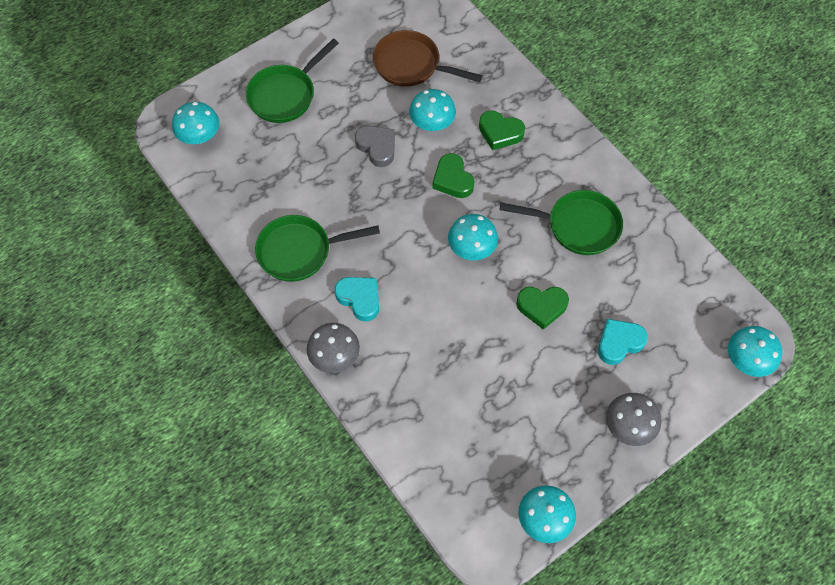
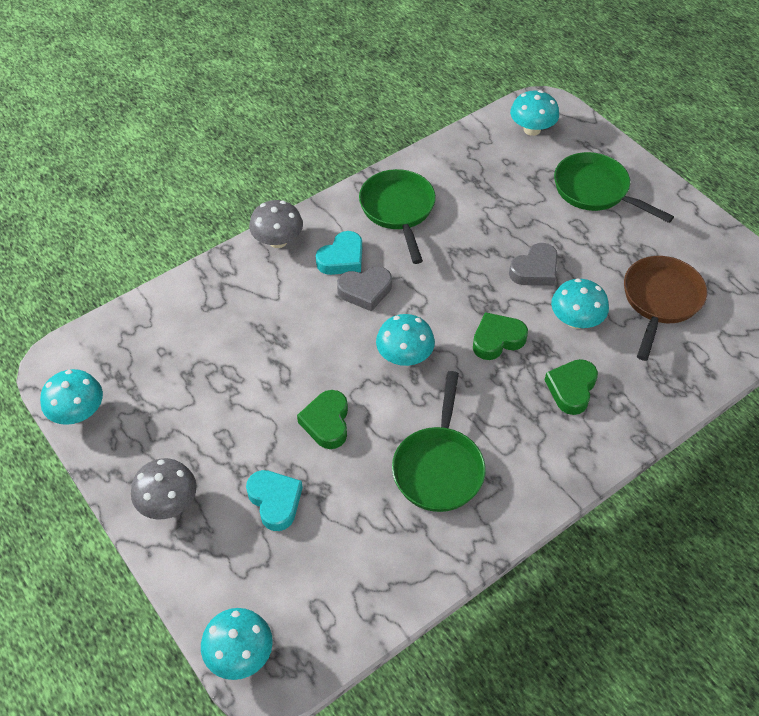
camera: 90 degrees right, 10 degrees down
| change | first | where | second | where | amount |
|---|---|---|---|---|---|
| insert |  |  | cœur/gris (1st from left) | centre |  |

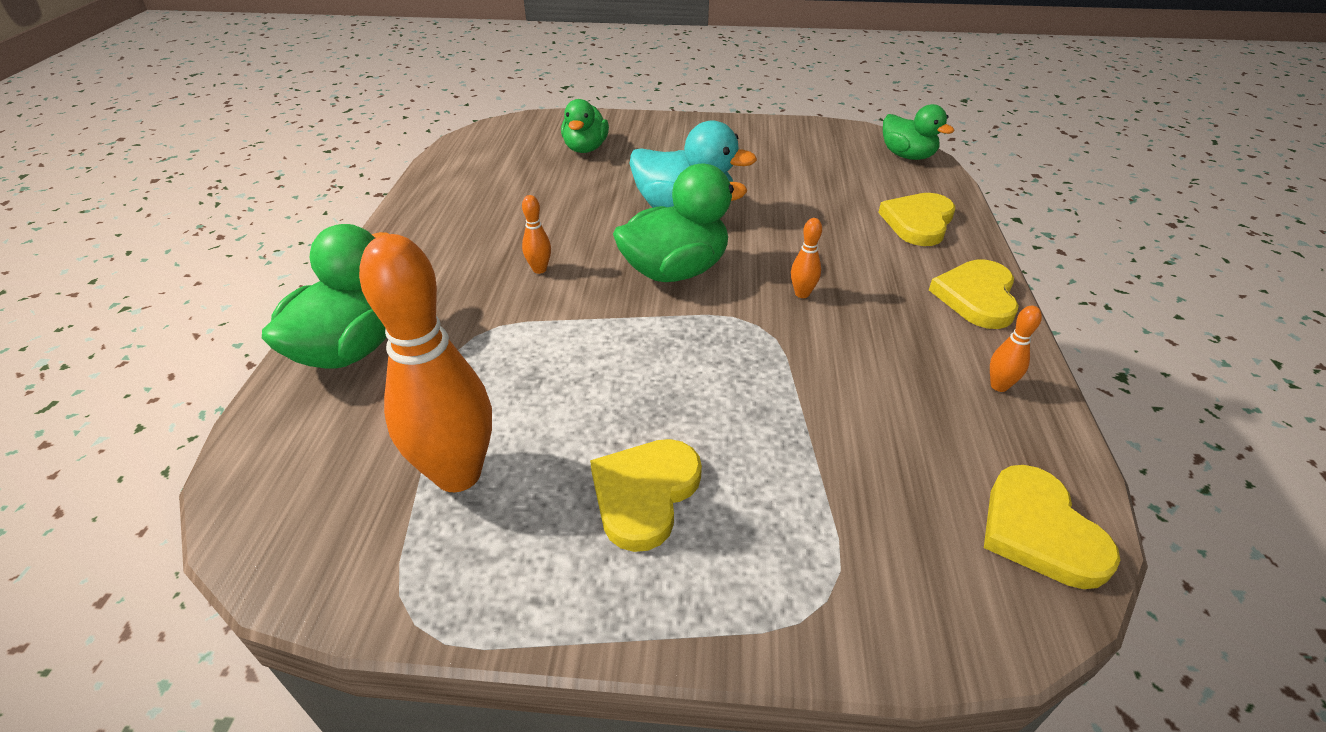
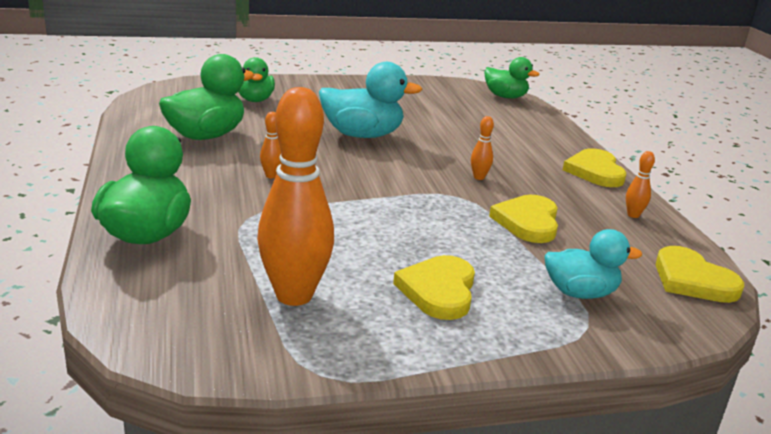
camera: 20 degrees left, 15 degrees down
| change | first | where | second | where | amount |
|---|---|---|---|---|---|
| move | canard/vert (3rd from left in the first image) | top centre | canard/vert (2nd from left) | top left |  |
| move | cœur/jaune (2nd from left) | top right |  | middle right |  |
| insert |  |  | canard/turquoise (2nd from left) | middle right |  |

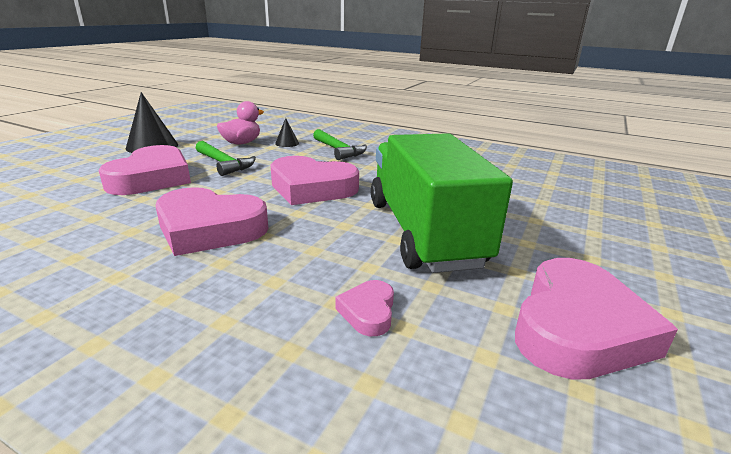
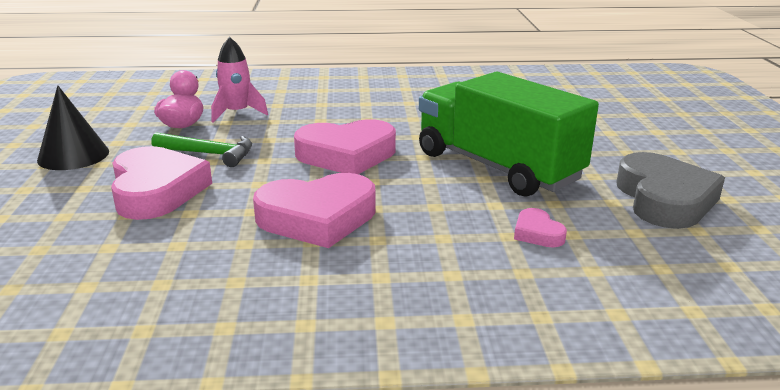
camera: 30 degrees left, 0 degrees up
| change | first | where | second | where | amount |
|---|---|---|---|---|---|
| replace | cône/noir (2nd from left) | top centre | fusée/rose | top left |  |
| recolor | cœur/rose (5th from left) | bottom right | cœur/gris | middle right |  |
| delete | marteau/vert (2nd from left) | top centre |  |  |  |

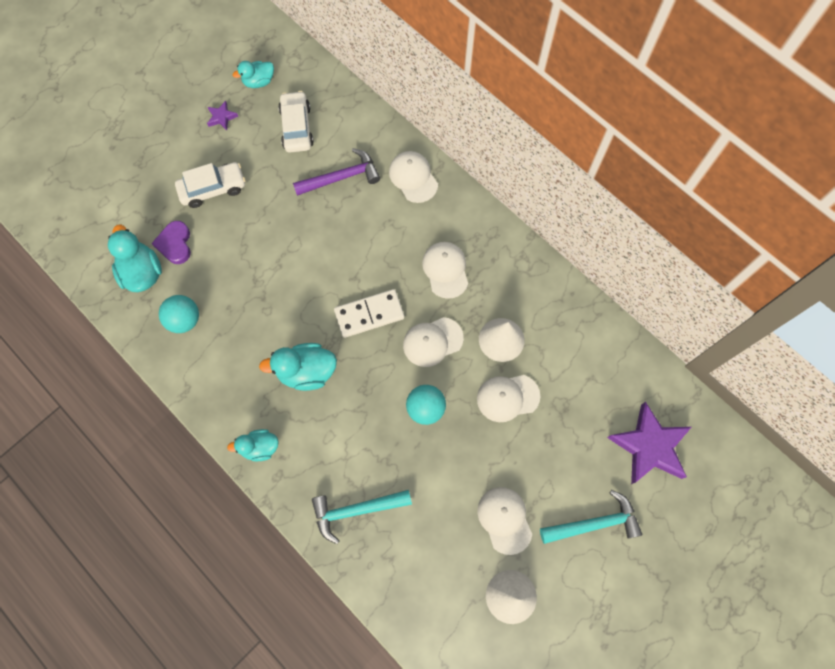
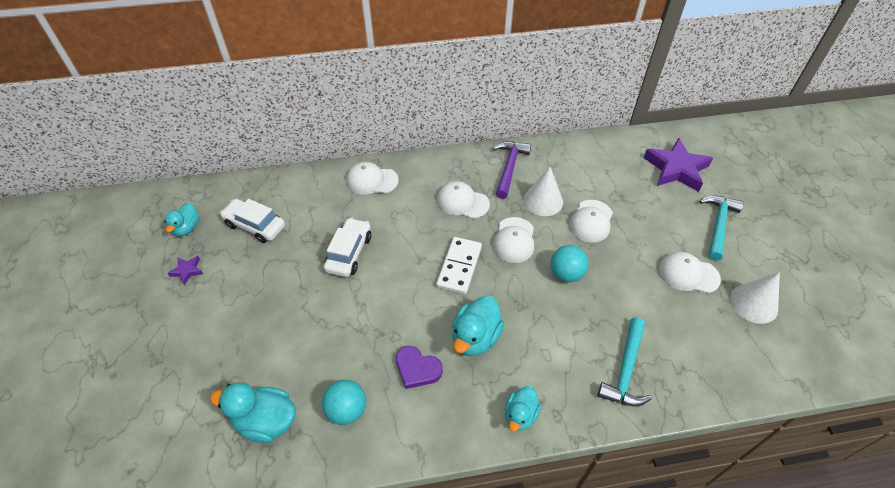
camera: 55 degrees left, 20 degrees down
| change | first | where | second | where | amount |
|---|---|---|---|---|---|
| move | voiture/blanc (1st from left in the first image) | top left | voiture/blanc (2nd from left) | centre |  |
| move | cœur/violet | middle left |  | bottom centre |  |
| move | marteau/violet | top centre |  | centre |  |

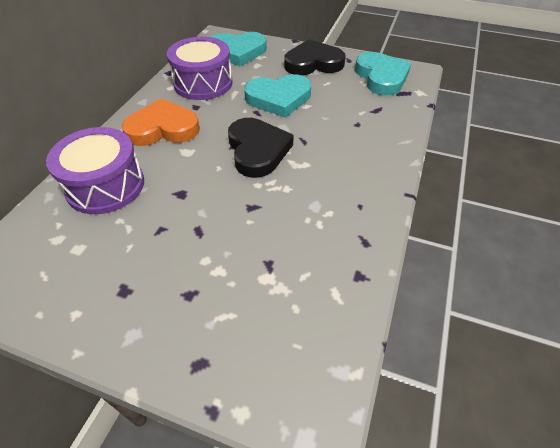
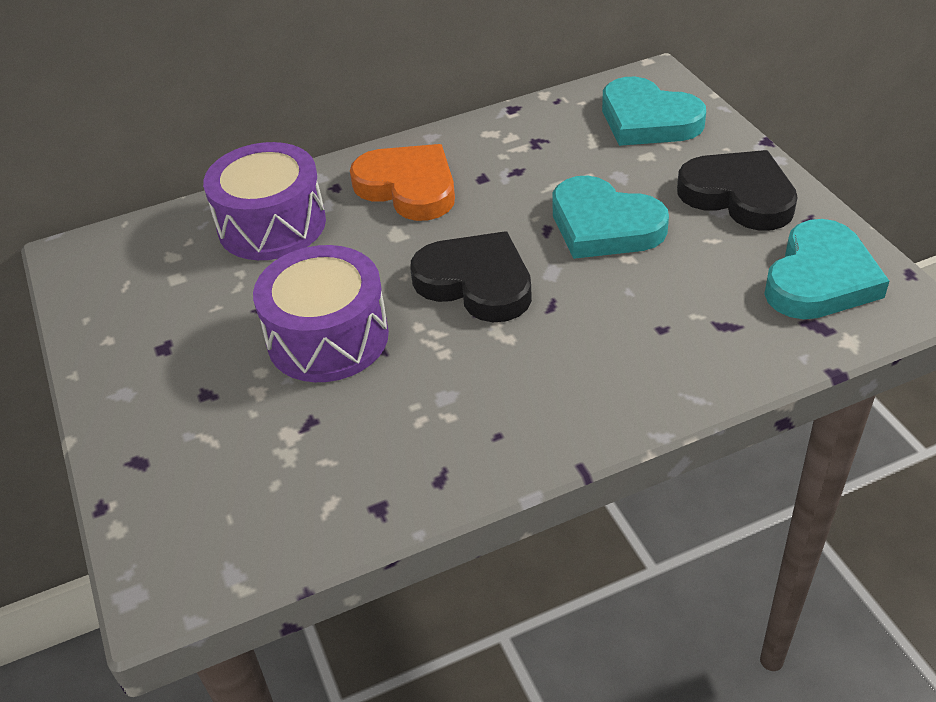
camera: 50 degrees right, 5 degrees down
| change | first | where | second | where | amount |
|---|---|---|---|---|---|
| move | tambour/violet (2nd from left) | top centre |  | centre |  |
| rotate | cœur/noir (1st from left) | top centre |  | centre | 90 degrees counterclockwise |

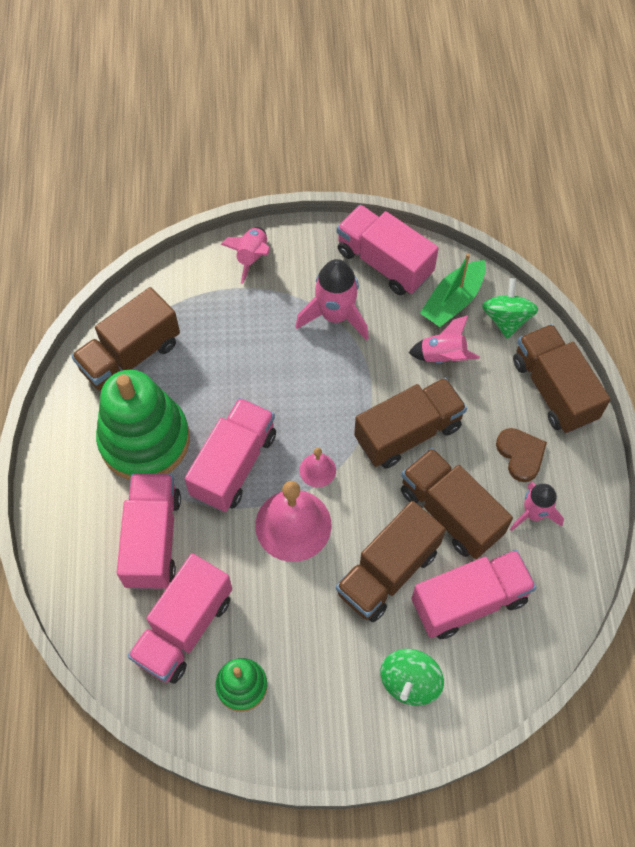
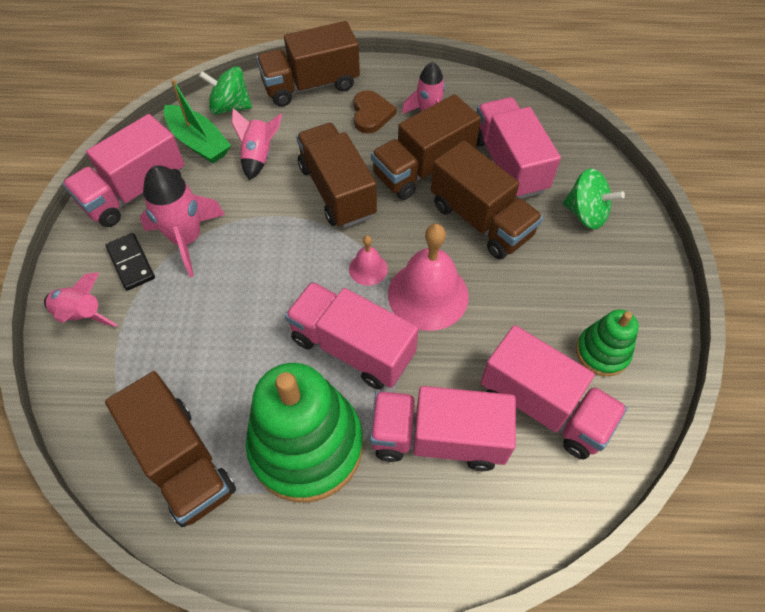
camera: 85 degrees left, 5 degrees down
| change | first | where | second | where | amount |
|---|---|---|---|---|---|
| insert |  |  | domino/noir | middle left |  |
| rotate | cœur/marron | middle right |  | top centre | 105 degrees clockwise |

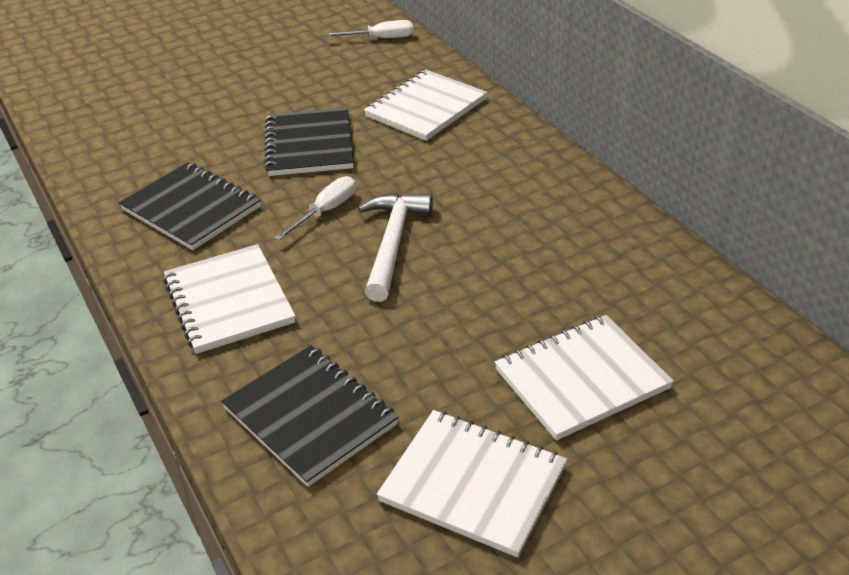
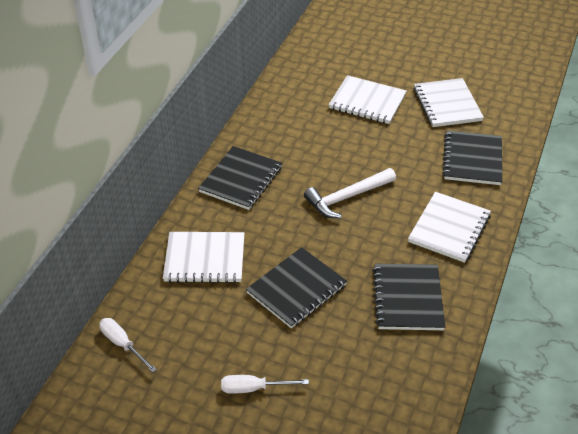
camera: 130 degrees left, 5 degrees up
| change | first | where | second | where | amount |
|---|---|---|---|---|---|
| insert |  |  | carnet/noir (1st from left) | centre |  |
| move | tournevis/blanc (1st from left in the first image) | centre | tournevis/blanc (2nd from left) | bottom centre |  |

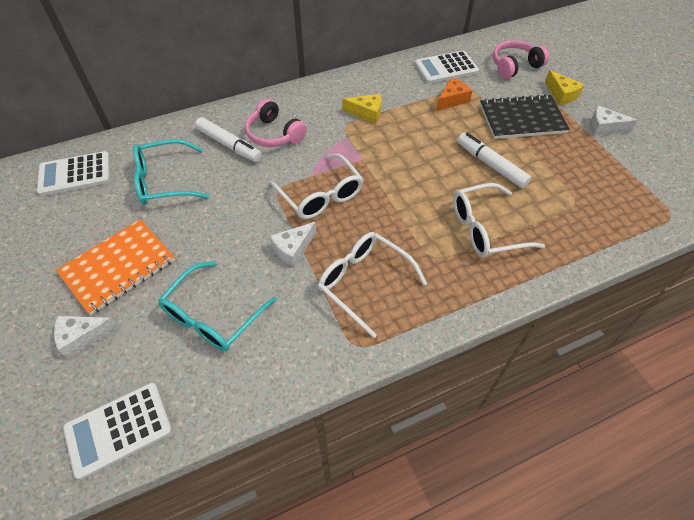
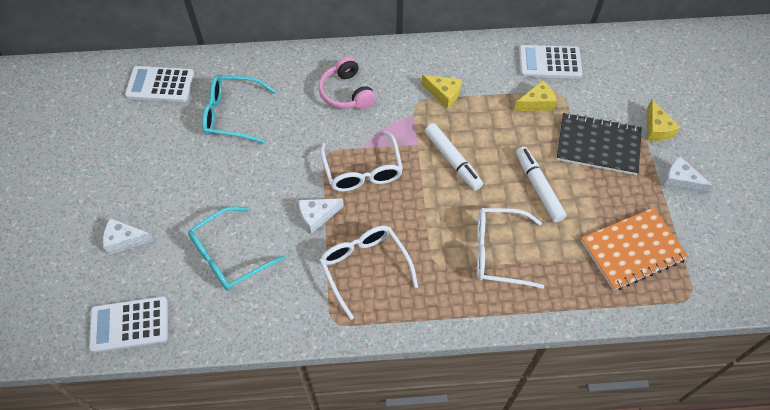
camera: 20 degrees right, 5 degrees up
| change | first | where | second | where | amount |
|---|---|---|---|---|---|
| move | feutre/blanc (1st from left) | top left |  | centre |  |
| recolor | fromage/orange | top centre | fromage/jaune (2nd from left) | top right |  |
| move | carnet/orange | middle left |  | middle right |  |
| delete | casque audio/rose (2nd from left) | top right |  |  |  |

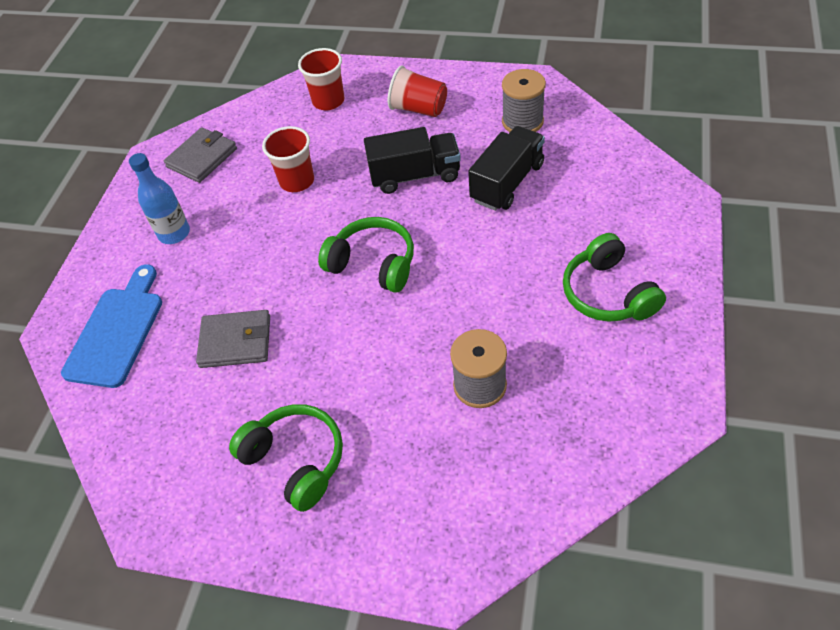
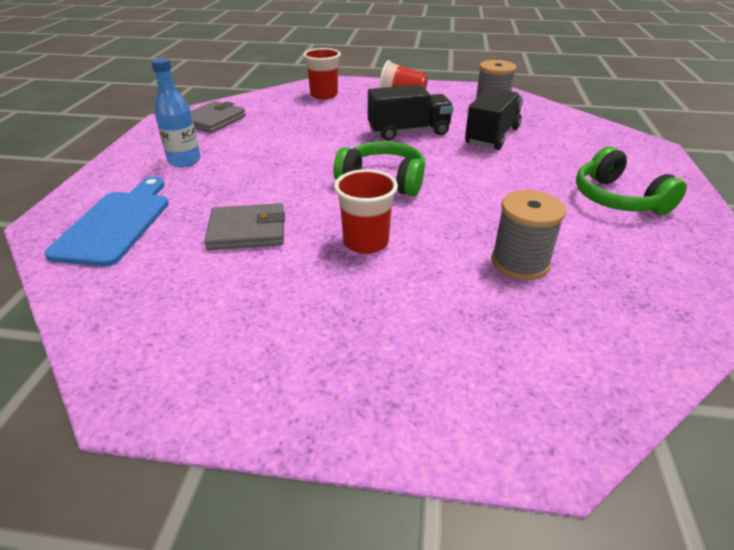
camera: 10 degrees left, 15 degrees down
| change | first | where | second | where | amount |
|---|---|---|---|---|---|
| move | gobelet/rouge (1st from left in the first image) | top centre | gobelet/rouge (2nd from left) | centre |  |
| delete | casque audio/vert (1st from left) | bottom centre |  |  |  |

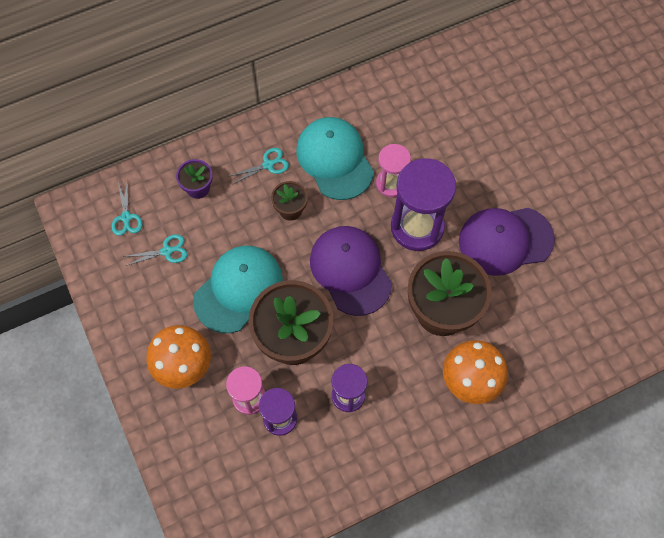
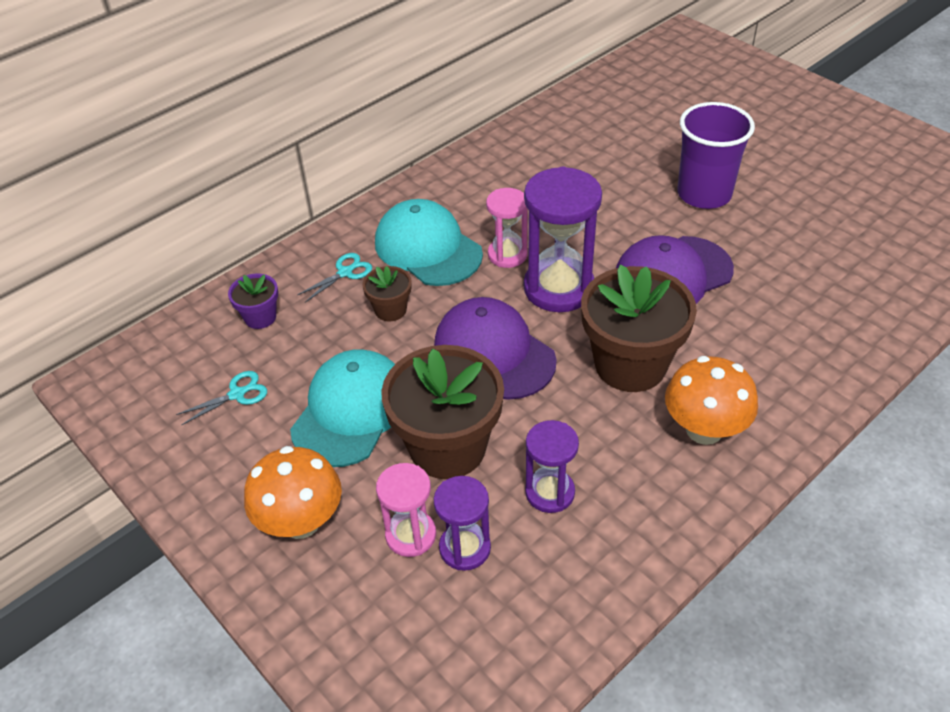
camera: 15 degrees left, 20 degrees down
| change | first | where | second | where | amount |
|---|---|---|---|---|---|
| insert |  |  | gobelet/violet | top right |  |
| delete | ciseaux/turquoise (1st from left) | middle left |  |  |  |

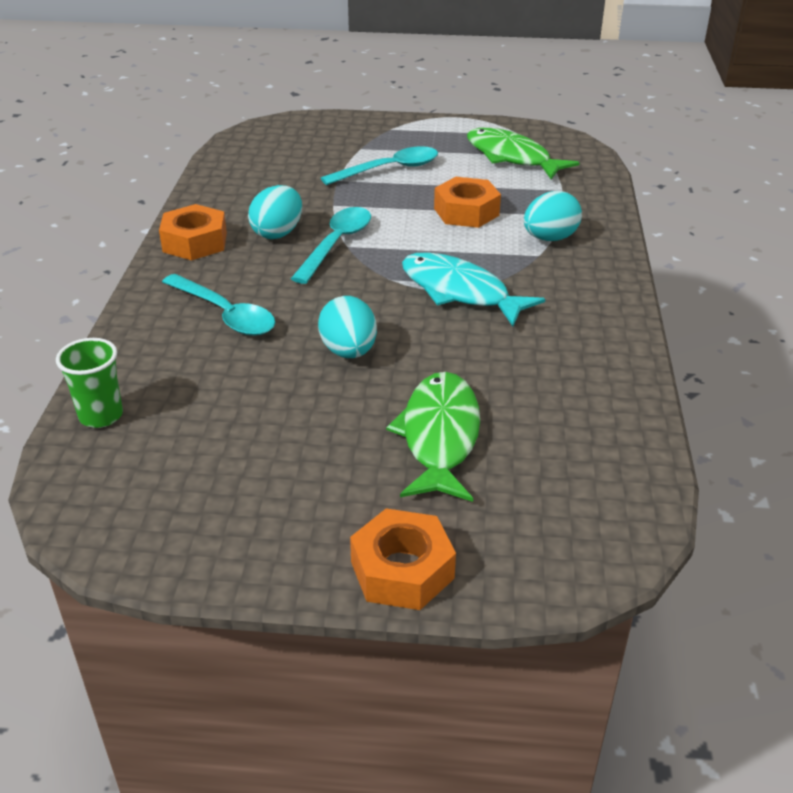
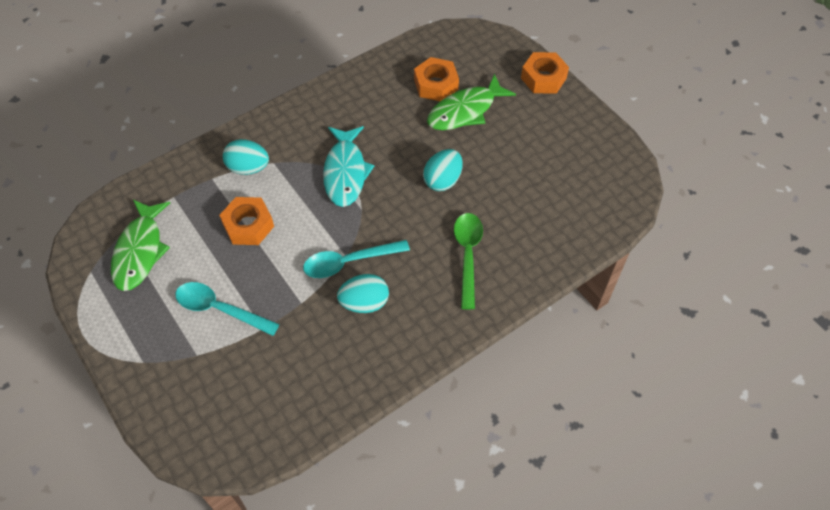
camera: 130 degrees left, 20 degrees up
| change | first | where | second | where | amount |
|---|---|---|---|---|---|
| move | écrou/orange (1st from left in the first image) | top left | écrou/orange (2nd from left) | top centre |  |
| recolor | cuillère/turquoise (1st from left) | middle left | cuillère/vert | centre |  |
| delete | gobelet/vert | middle left |  |  |  |

